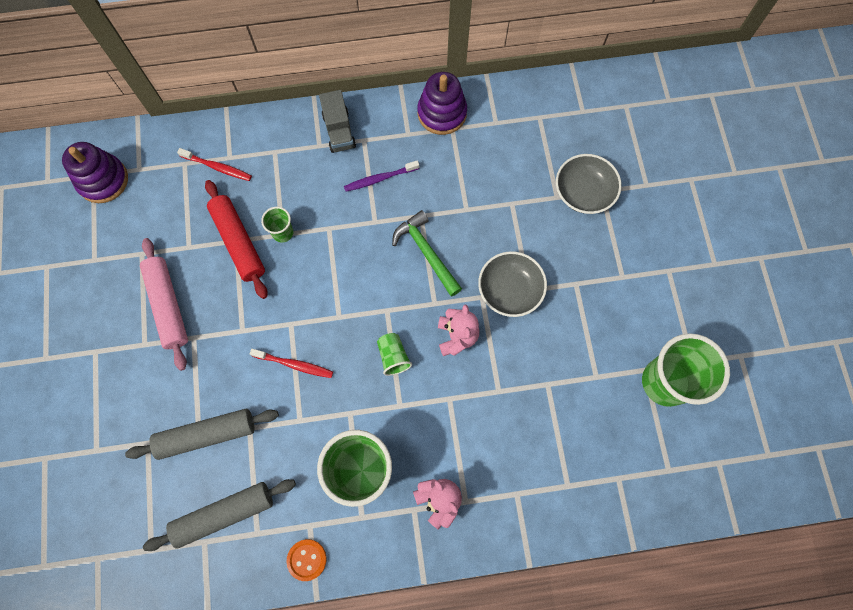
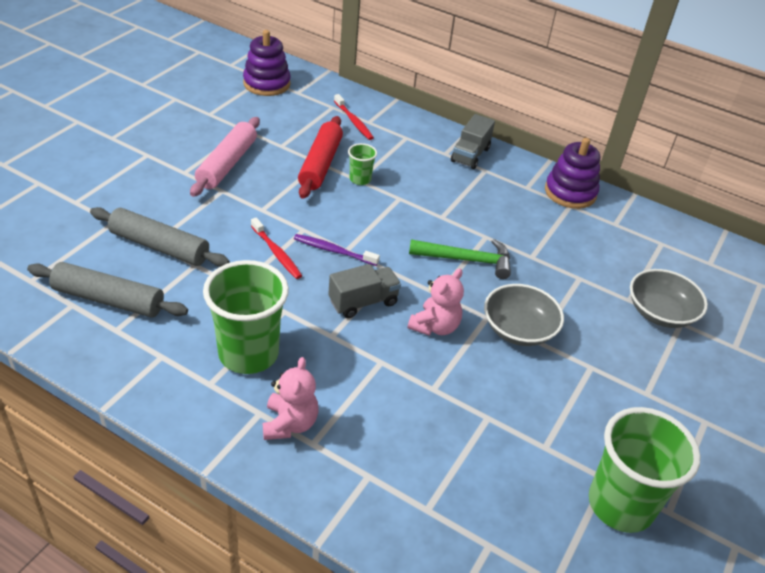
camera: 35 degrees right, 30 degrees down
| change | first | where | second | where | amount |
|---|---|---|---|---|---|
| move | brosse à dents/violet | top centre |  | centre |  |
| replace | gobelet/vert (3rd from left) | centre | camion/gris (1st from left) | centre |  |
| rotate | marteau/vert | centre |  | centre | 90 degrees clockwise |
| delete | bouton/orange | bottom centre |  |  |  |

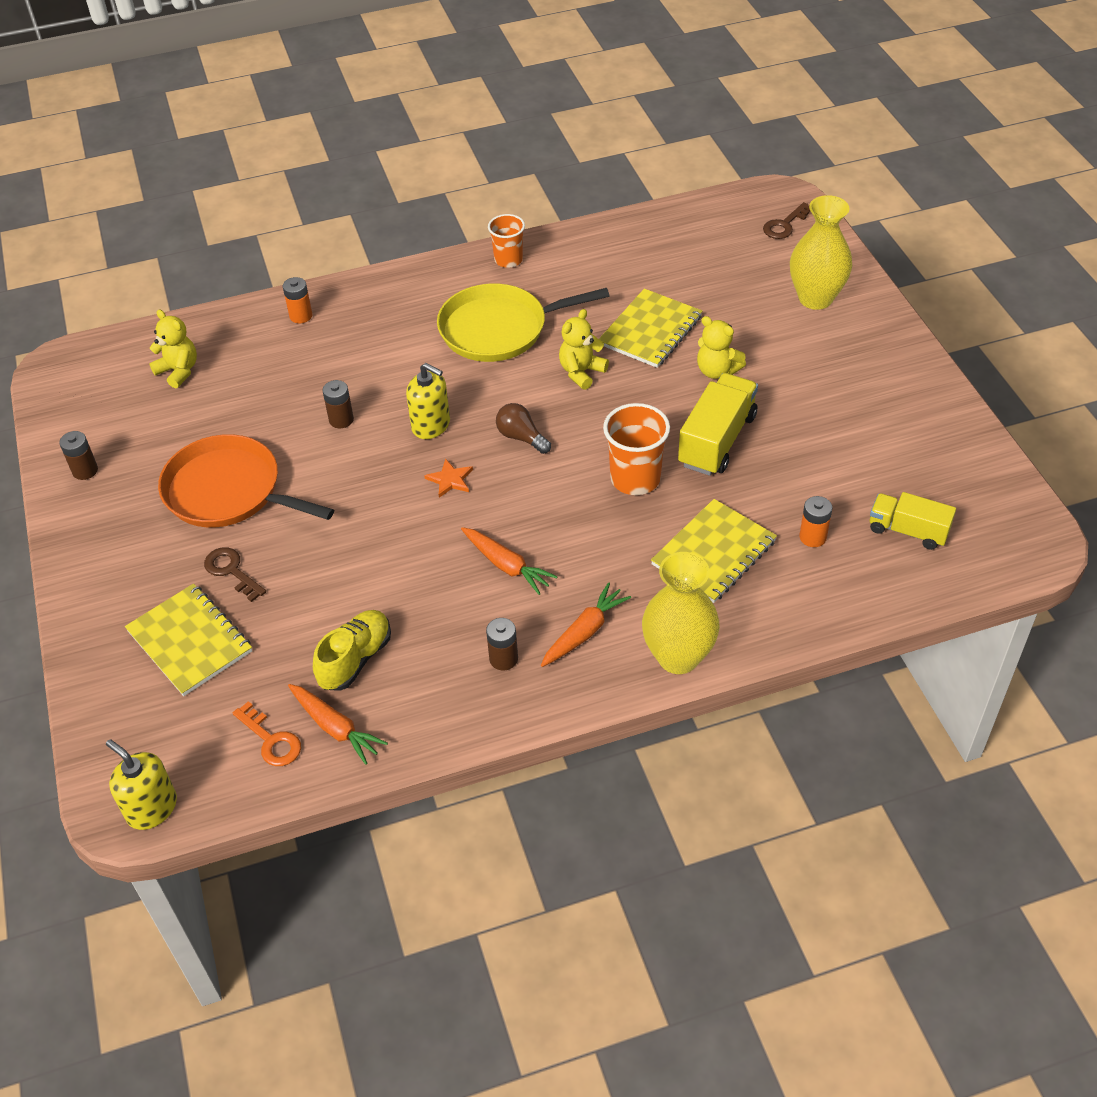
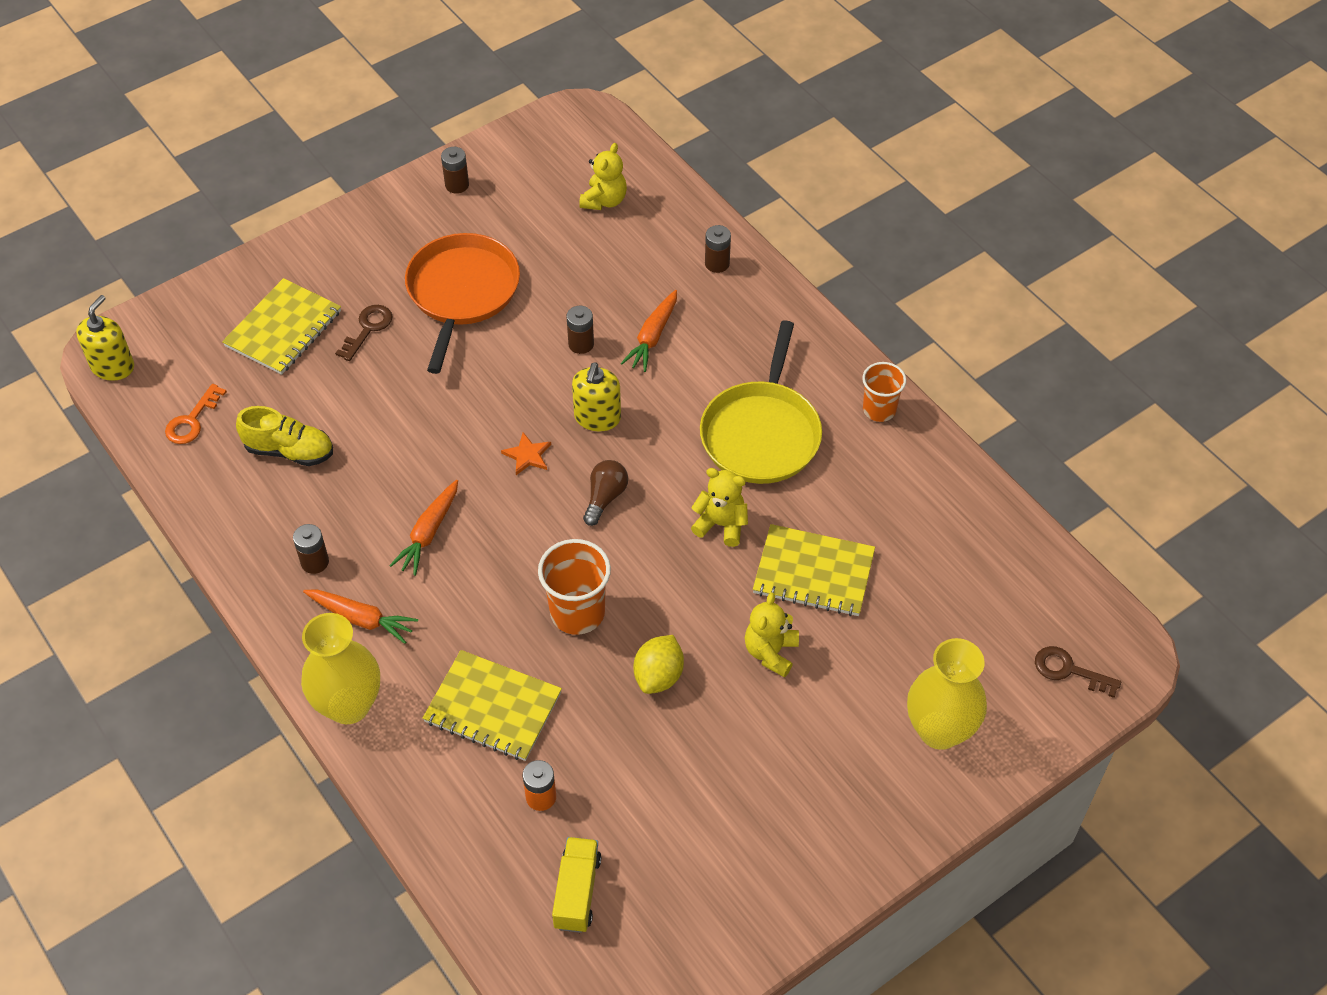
camera: 70 degrees right, 5 degrees up
| change | first | where | second | where | amount |
|---|---|---|---|---|---|
| move | carotte/orange (1st from left in the first image) | middle left | carotte/orange (3rd from left) | top centre |  |
| replace | camion/jaune (1st from left) | centre | citron/jaune | bottom centre |  |
| rotate | poêle/jaune | top centre |  | centre | 135 degrees counterclockwise |
| recolor | pile/orange (1st from left) | top left | pile/marron (4th from left) | top centre |  |

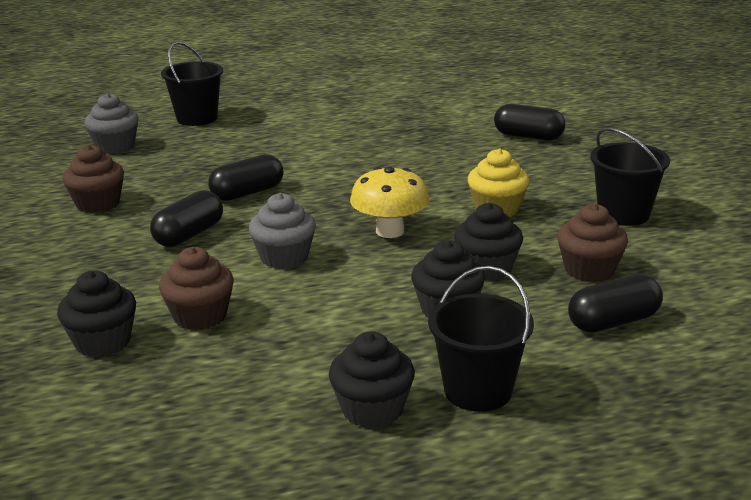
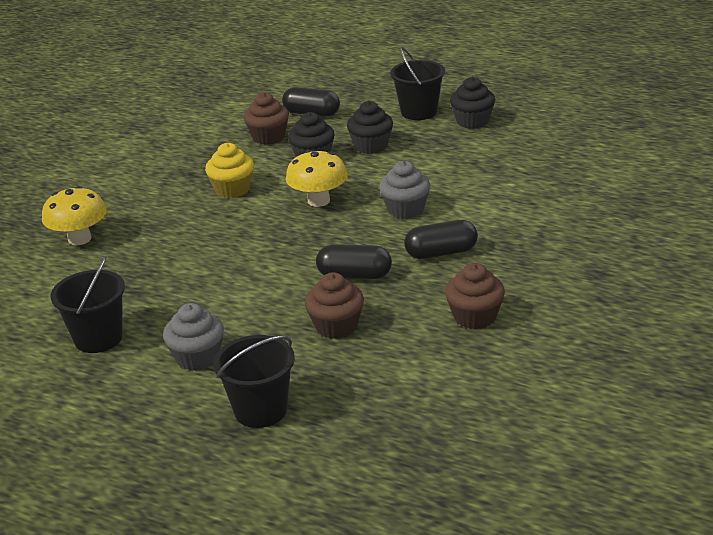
camera: 135 degrees left, 5 degrees up
| change | first | where | second | where | amount |
|---|---|---|---|---|---|
| replace | gélule/noir (3rd from left) | top right | champignon/jaune (1st from left) | middle left |  |
| move | seau/noir (3rd from left in the first image) | middle right | seau/noir (1st from left) | middle left |  |
| move | muffin/gris (1st from left) | top left |  | middle left |  |
| move | muffin/marron (2nd from left) | middle left |  | centre |  |
| delete | muffin/noir (1st from left) | middle left |  |  |  |

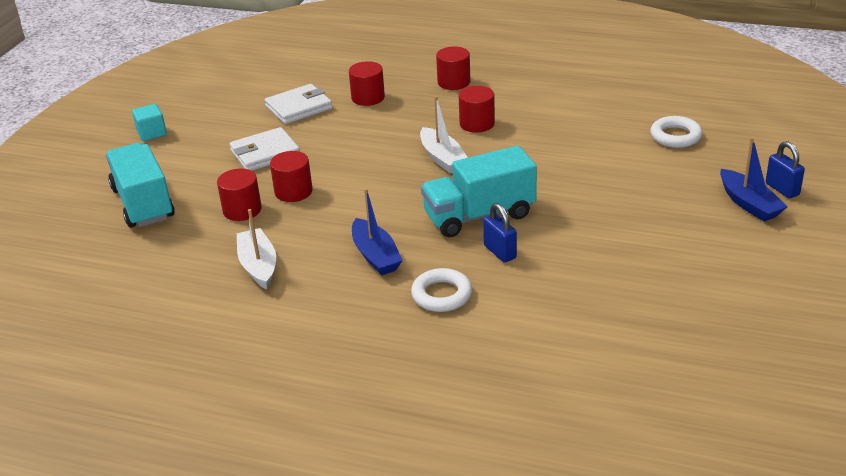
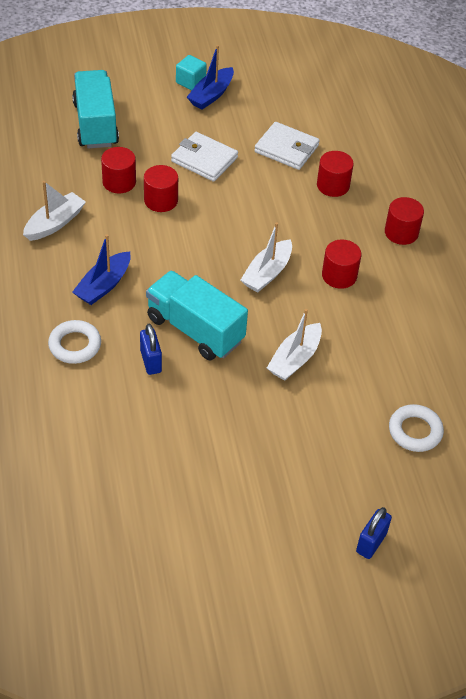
camera: 55 degrees right, 15 degrees up
| change | first | where | second | where | amount |
|---|---|---|---|---|---|
| rotate | camion/turquoise (1st from left) | middle left |  | top left | 45 degrees counterclockwise |
| rotate | cadenas/bleu (1st from left) | centre |  | middle left | 45 degrees counterclockwise |
| move | bateau/bleu (2nd from left) | middle right |  | top centre |  |
| insert |  |  | bateau/blanc (3rd from left) | centre |  |

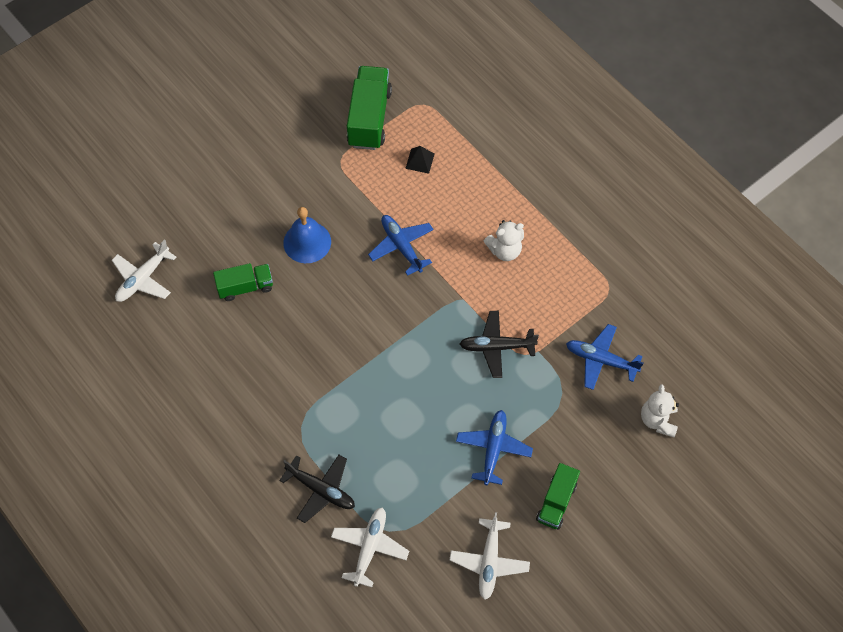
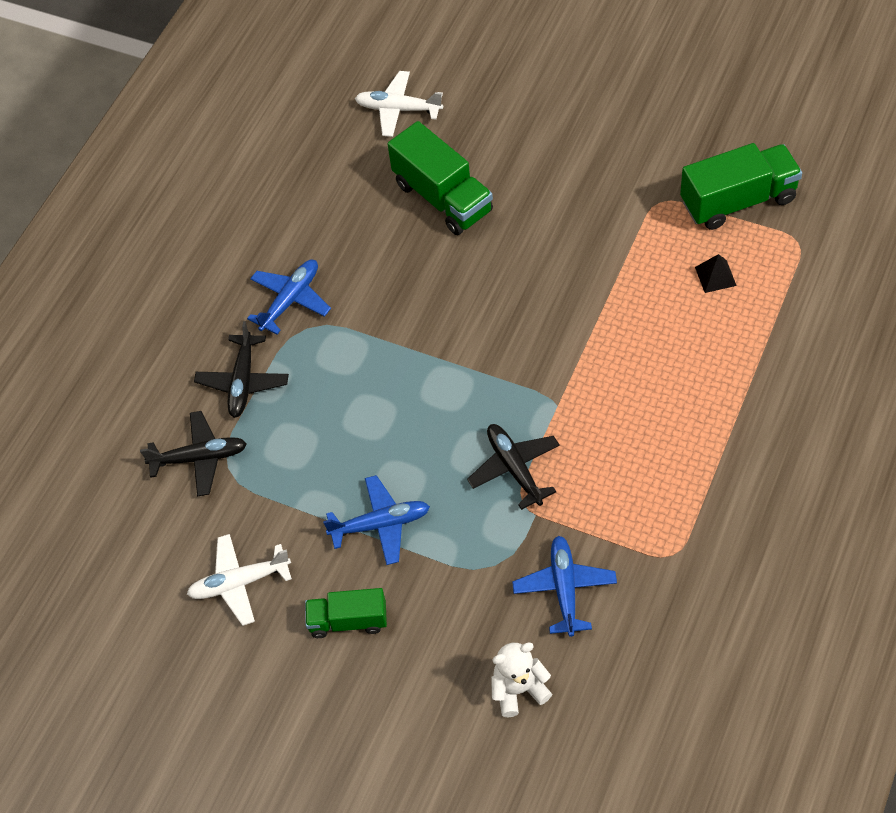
camera: 70 degrees right, 5 degrees down
| change | first | where | second | where | amount |
|---|---|---|---|---|---|
| recolor | avion/blanc (2nd from left) | bottom centre | avion/noir (1st from left) | middle left |  |
| move | avion/bleu (1st from left) | centre |  | middle left |  |
| resize | camion/vert (1st from left in the first image) | middle left | camion/vert (2nd from left) | top centre | x1.63 |
| delete | cloche/bleu | centre |  |  |  |
| delete | ours en peluche/blanc (1st from left) | centre |  |  |  |

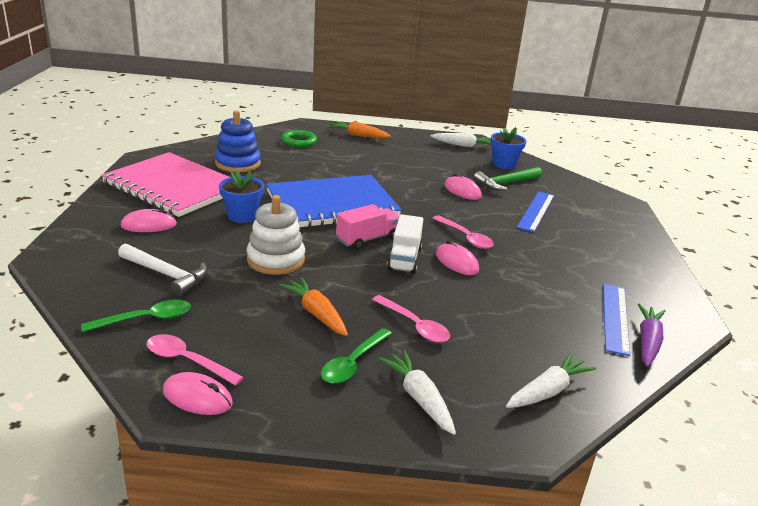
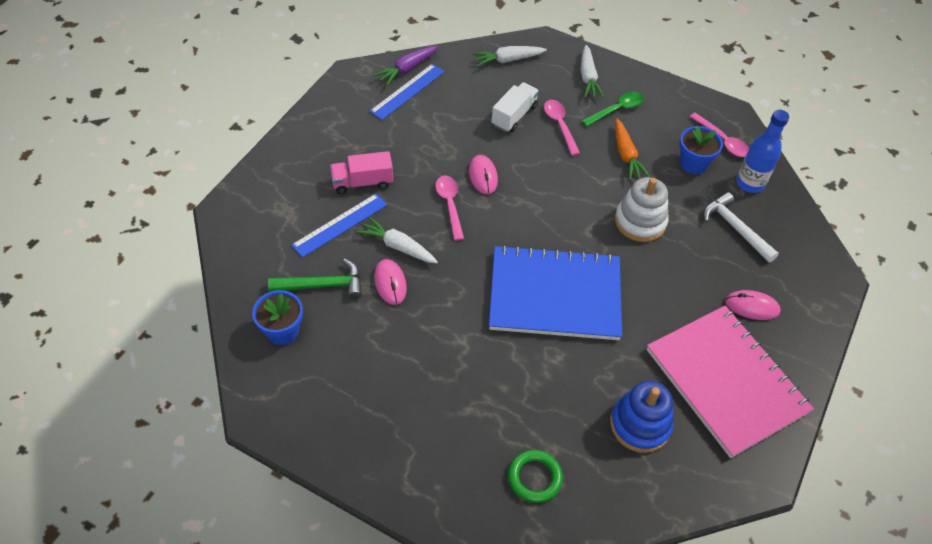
camera: 155 degrees left, 25 degrees up
| change | first | where | second | where | amount |
|---|---|---|---|---|---|
| move | camion/rose | centre |  | top centre |  |
| move | carotte/blanc (2nd from left in the first image) | top centre | carotte/blanc (1st from left) | centre |  |
| move | camion/blanc | centre |  | top centre |  |
| move | pot de fleurs/bleu (1st from left in the first image) | middle left | pot de fleurs/bleu (2nd from left) | top right |  |
| replace | cuillère/vert (1st from left) | middle left | bouteille/bleu | top right |  |
| delete | souris/rose (2nd from left) | bottom left |  |  |  |
| delete | carotte/orange (2nd from left) | top centre |  |  |  |

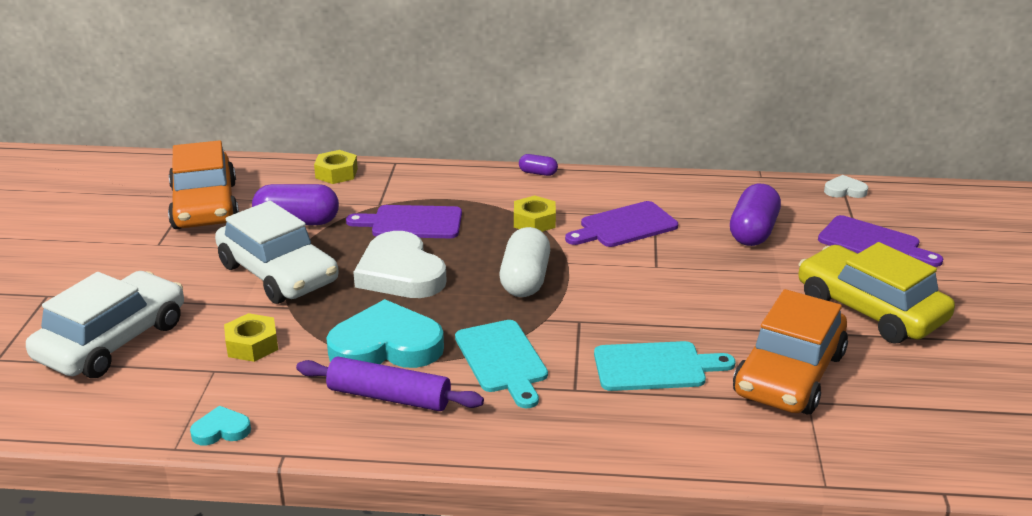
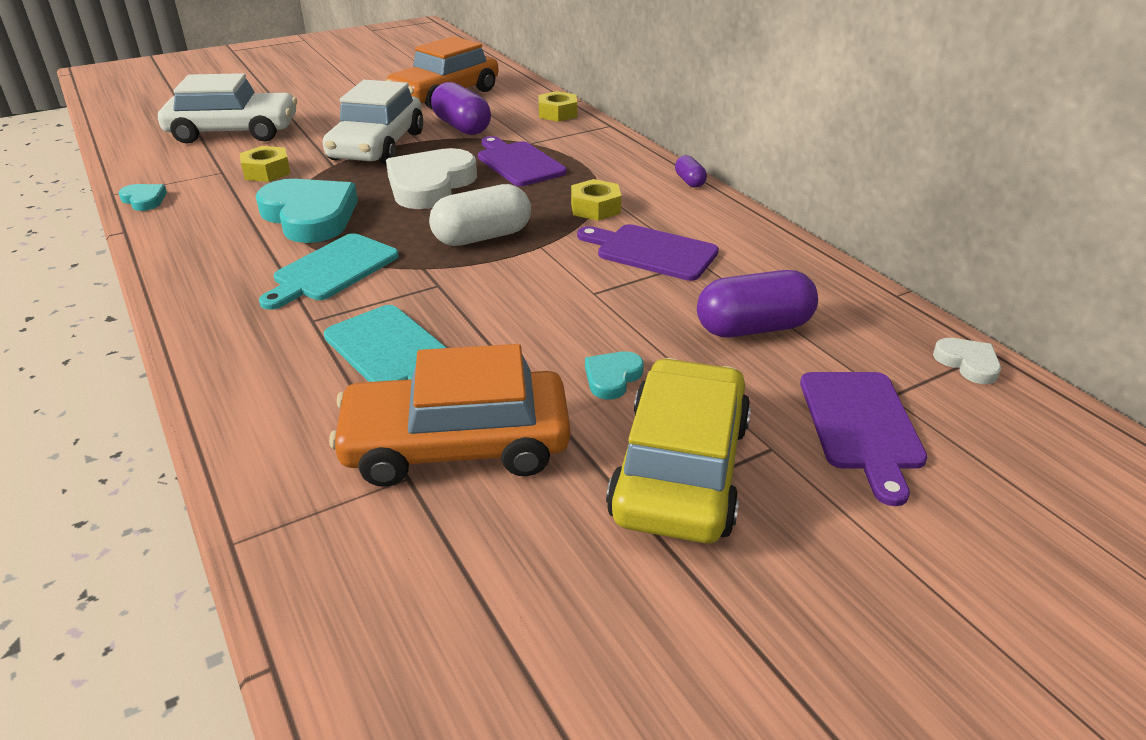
camera: 55 degrees right, 5 degrees up
| change | first | where | second | where | amount |
|---|---|---|---|---|---|
| insert |  |  | cœur/turquoise (3rd from left) | centre |  |
| delete | rouleau à pâtisserie/violet | bottom centre |  |  |  |

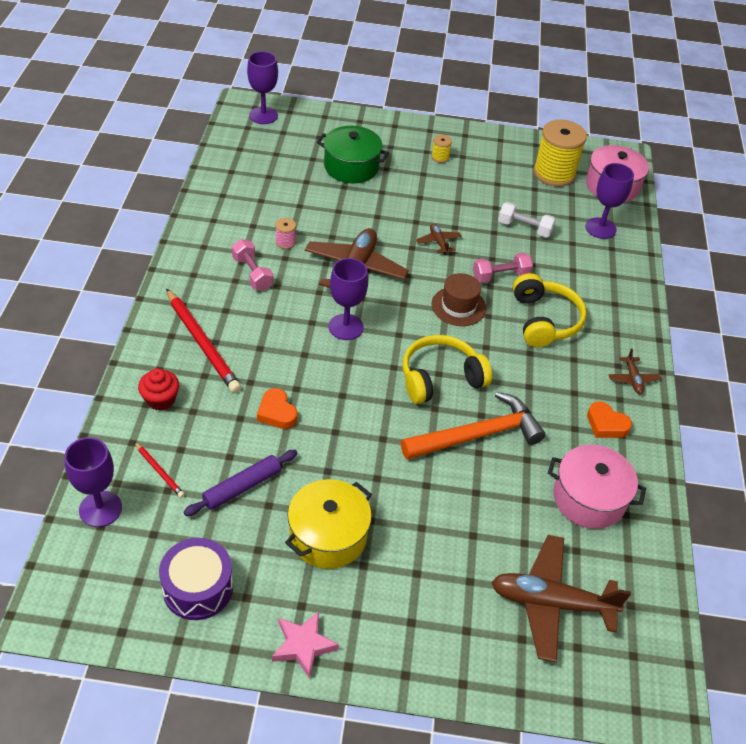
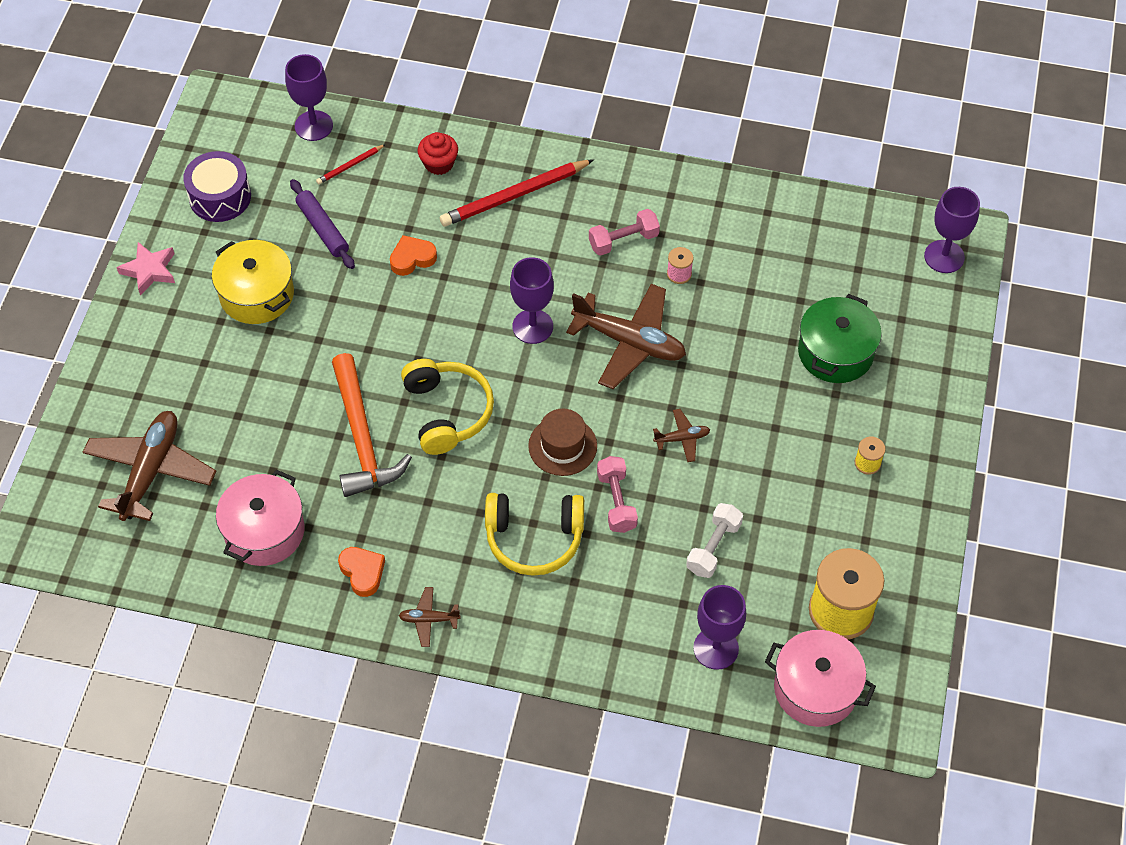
camera: 100 degrees right, 10 degrees up
| change | first | where | second | where | amount |
|---|---|---|---|---|---|
| rotate | cœur/orange (2nd from left in the first image) | middle right | cœur/orange (1st from left) | bottom left | 105 degrees clockwise |

